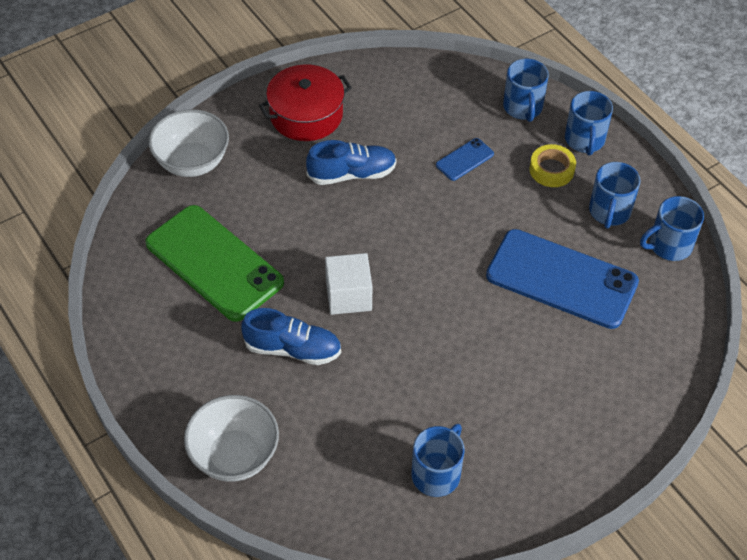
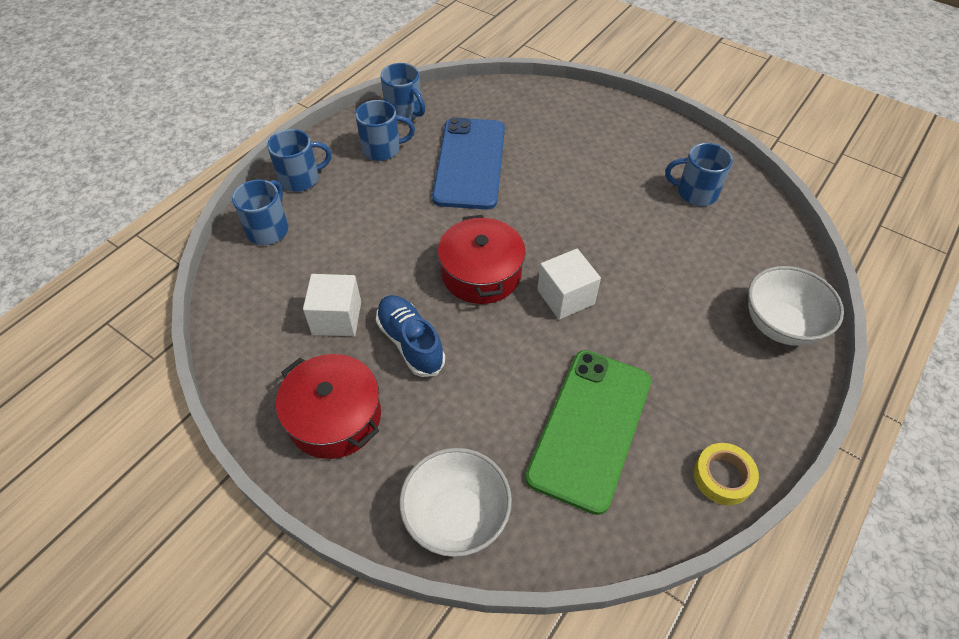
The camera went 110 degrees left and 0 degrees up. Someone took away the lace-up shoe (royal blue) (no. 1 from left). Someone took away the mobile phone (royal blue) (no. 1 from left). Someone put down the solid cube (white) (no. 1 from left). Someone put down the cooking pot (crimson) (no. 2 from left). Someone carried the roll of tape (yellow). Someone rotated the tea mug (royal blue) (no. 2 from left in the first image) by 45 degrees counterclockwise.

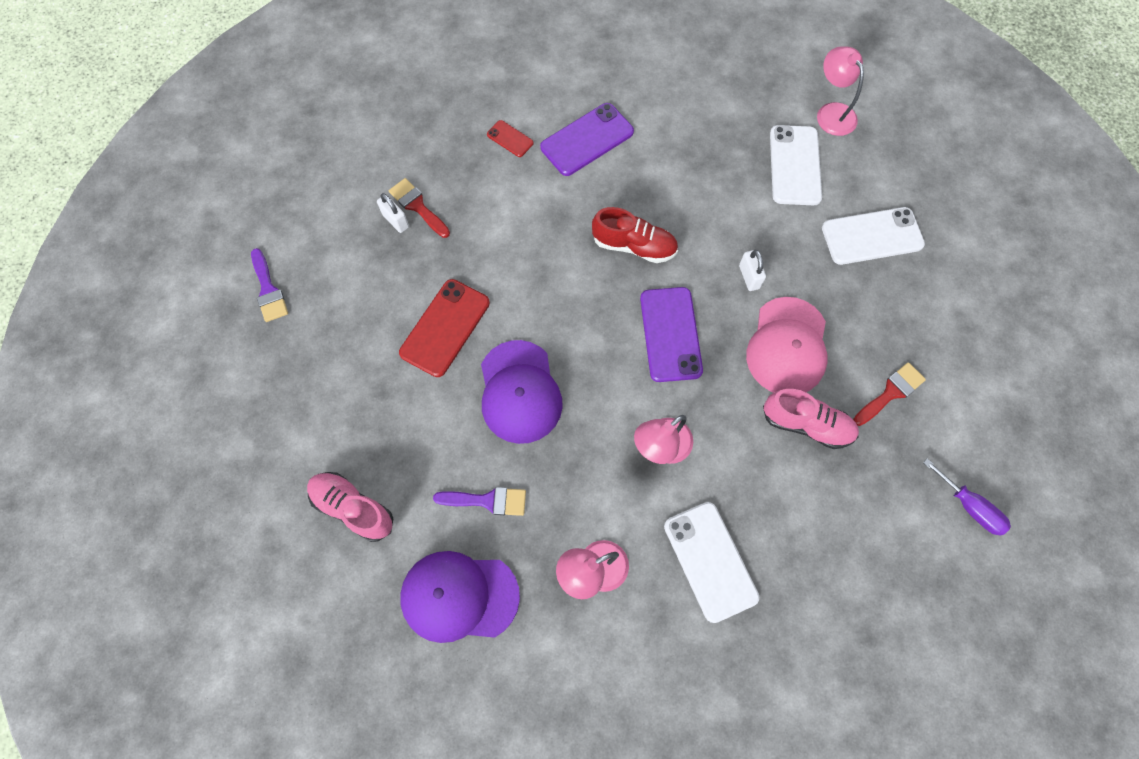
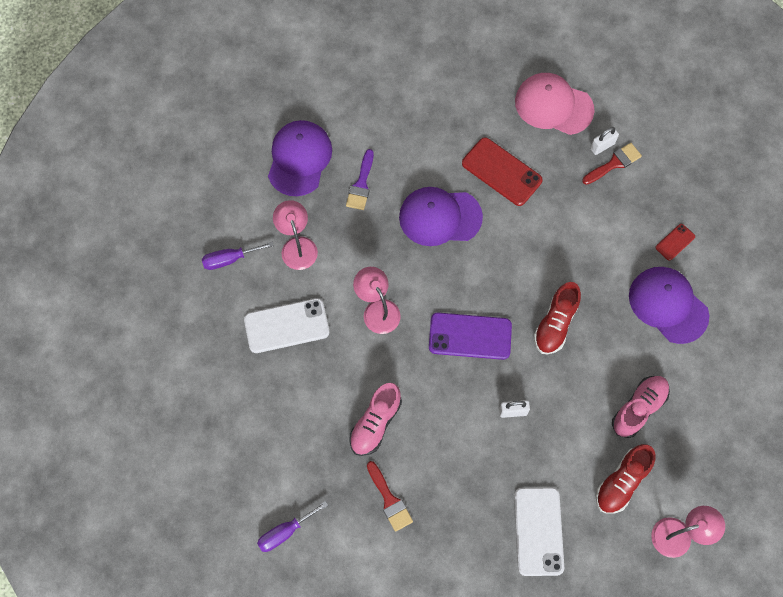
The camera went 100 degrees right and 0 degrees up. Someone took away the brush (violet) (no. 1 from left). Someone put down the flat screwdriver (violet) (no. 1 from left). Someone carried the lace-up shoe (rosy) (no. 1 from left in the first image). Someone carried the baseball cap (rosy). Someone swapped the mobile phone (violet) (no. 1 from left) for the baseball cap (violet) (no. 3 from left). Someone swapped the mobile phone (white) (no. 2 from left) for the lace-up shoe (crimson) (no. 2 from left).

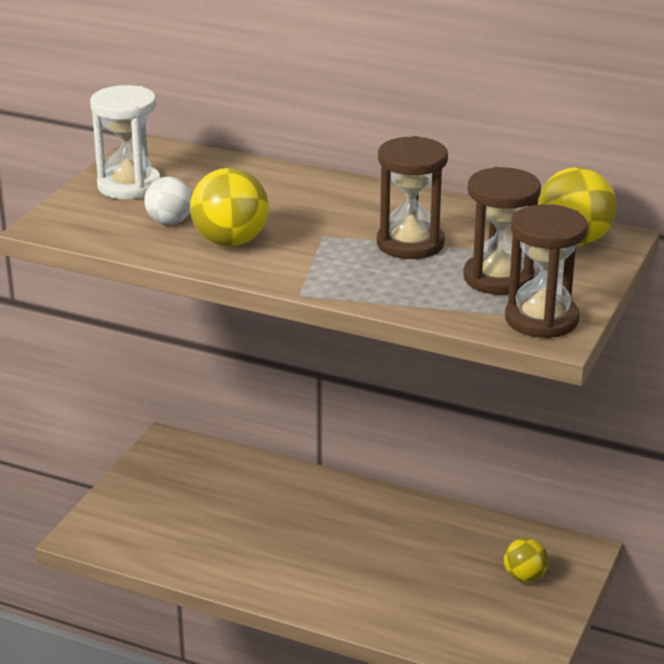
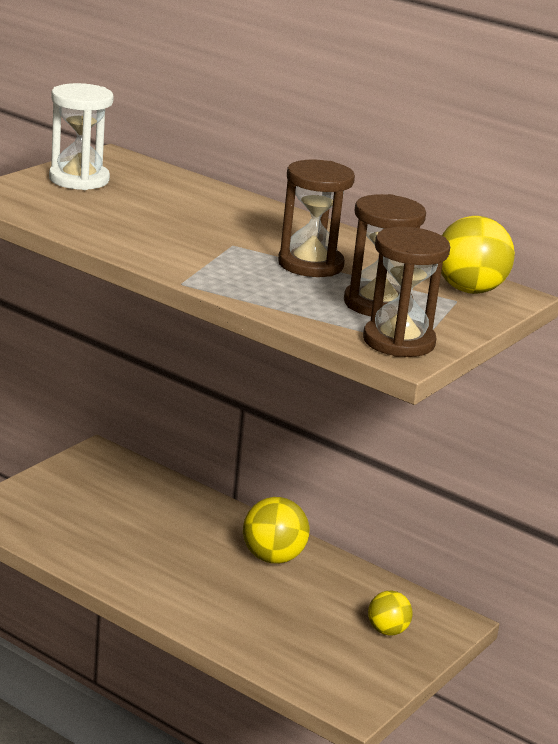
The camera went 10 degrees right and 5 degrees down. Someone took away the ball (white). Someone carried the ball (yellow) (no. 1 from left).

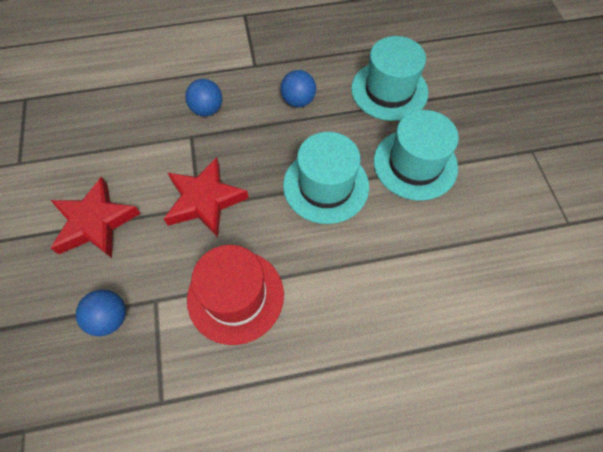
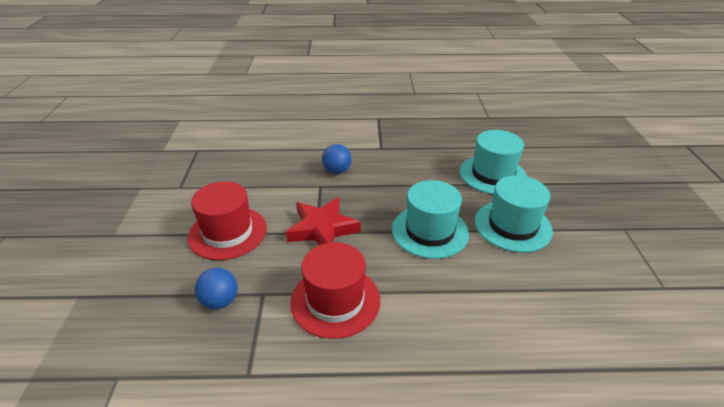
The camera went 10 degrees right and 25 degrees down. Someone took away the ball (royal blue) (no. 3 from left). Someone swapped the star (crimson) (no. 1 from left) for the top hat (crimson) (no. 1 from left).

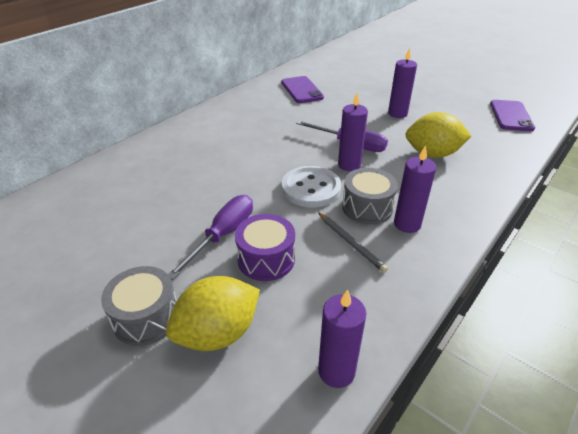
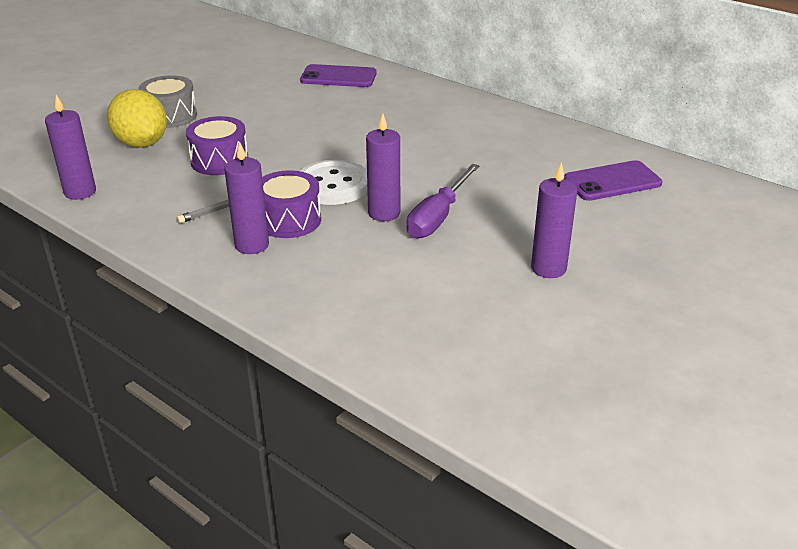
The camera went 90 degrees right and 5 degrees down. Someone took away the flat screwdriver (violet) (no. 1 from left). Someone took away the toy lemon (yellow) (no. 2 from left). Someone carried the mobile phone (violet) (no. 2 from left in the first image). Someone repainted the snare drum (grey) (no. 2 from left), which became the snare drum (violet) (no. 2 from left).

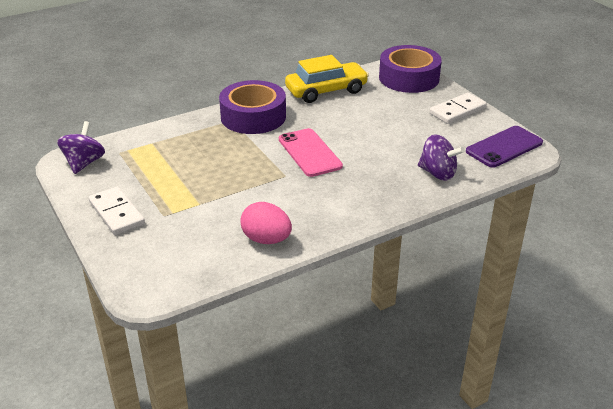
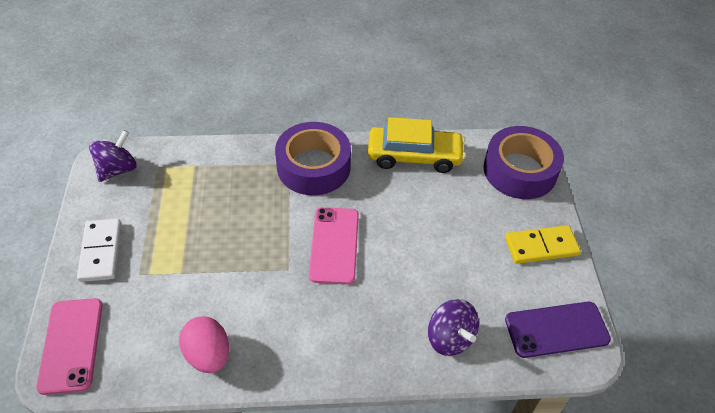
The camera went 25 degrees right and 15 degrees up. Someone put down the mobile phone (rosy) (no. 1 from left). Someone repainted the domino tile (white) (no. 2 from left), which became the domino tile (yellow).

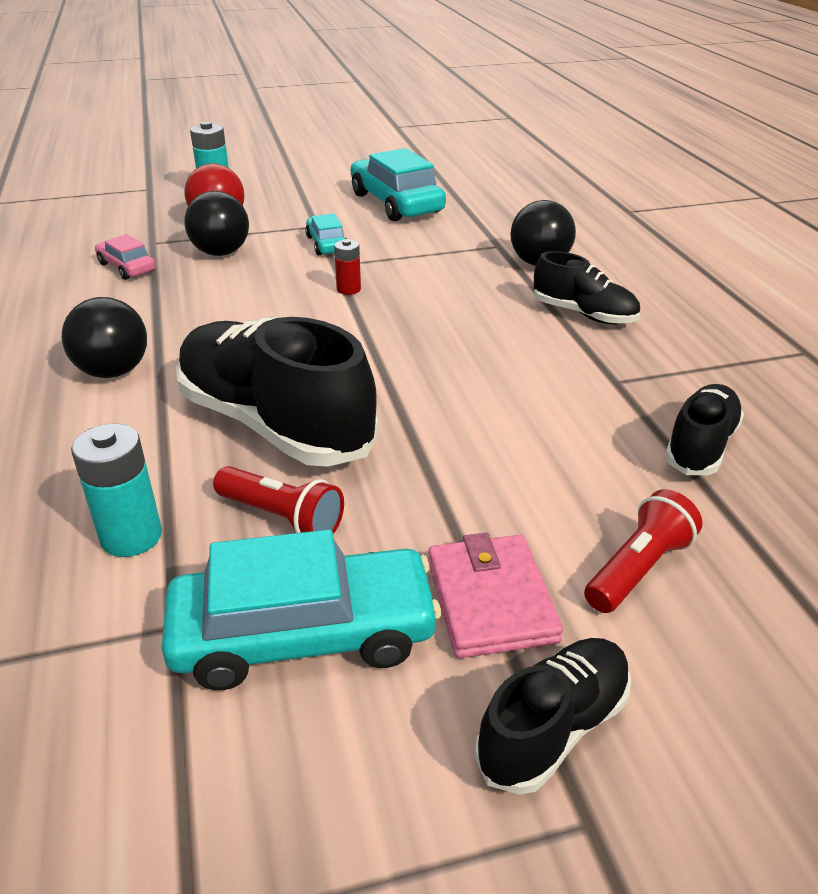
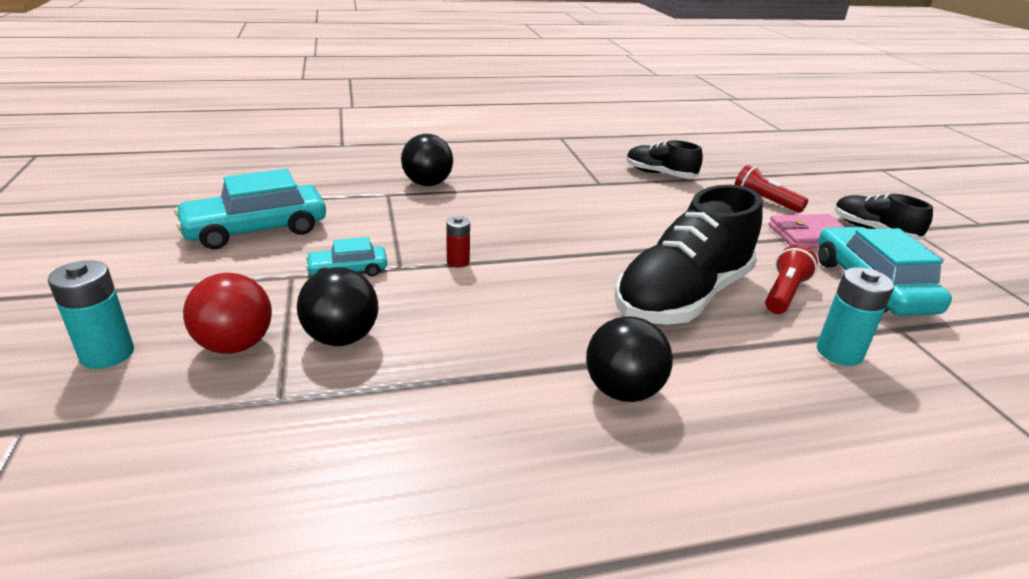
The camera went 90 degrees left and 5 degrees down. Someone took away the toy car (rosy). Someone took away the lace-up shoe (jet-black) (no. 3 from left).

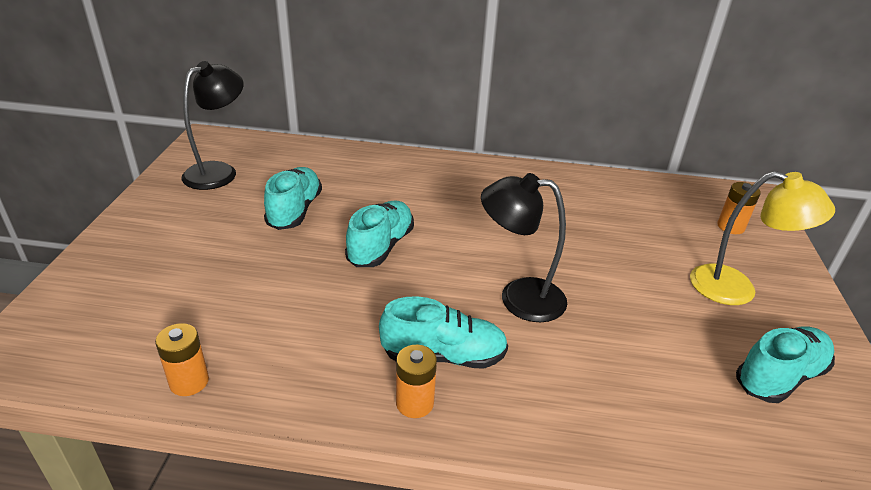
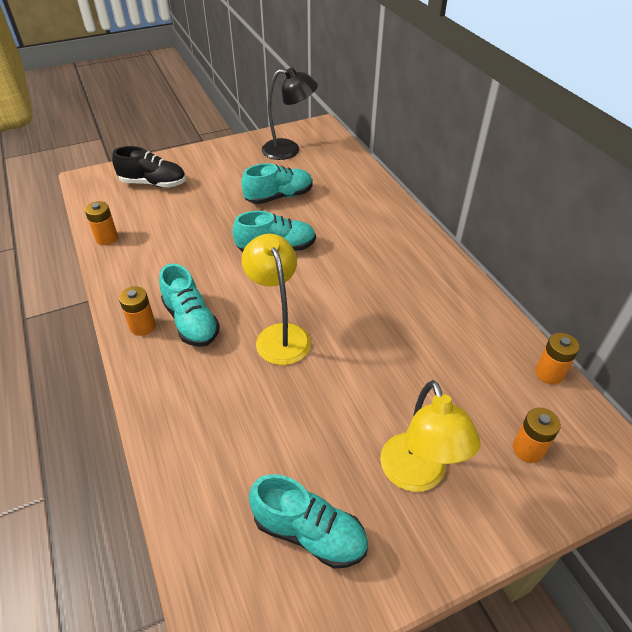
The camera went 60 degrees right and 10 degrees up. Someone put down the lace-up shoe (jet-black). Someone put down the battery (orange) (no. 4 from left). Someone repainted the reading lamp (jet-black) (no. 2 from left), which became the reading lamp (yellow) (no. 1 from left).

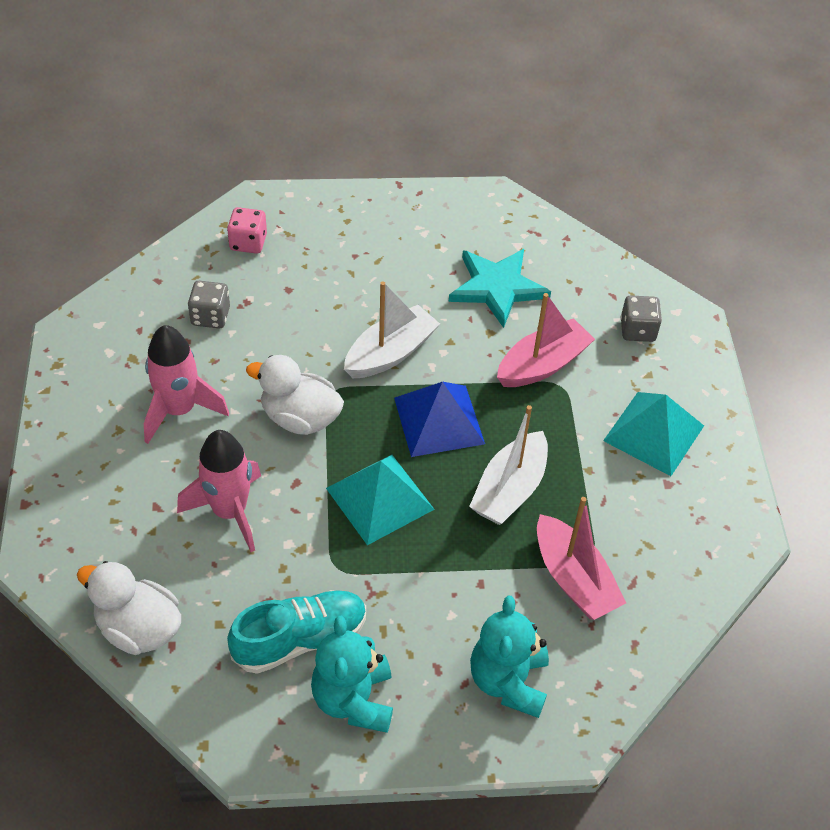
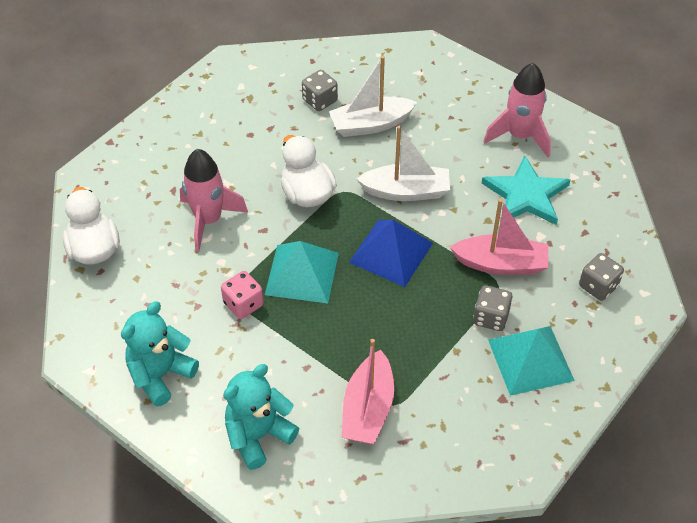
The camera went 45 degrees right and 0 degrees up. Someone took away the lace-up shoe (turquoise). Someone put down the game die (grey) (no. 2 from left). Someone carried the spaceship (rosy) (no. 1 from left in the first image). Someone carried the game die (rosy). Someone carried the boat (white) (no. 2 from left in the first image).

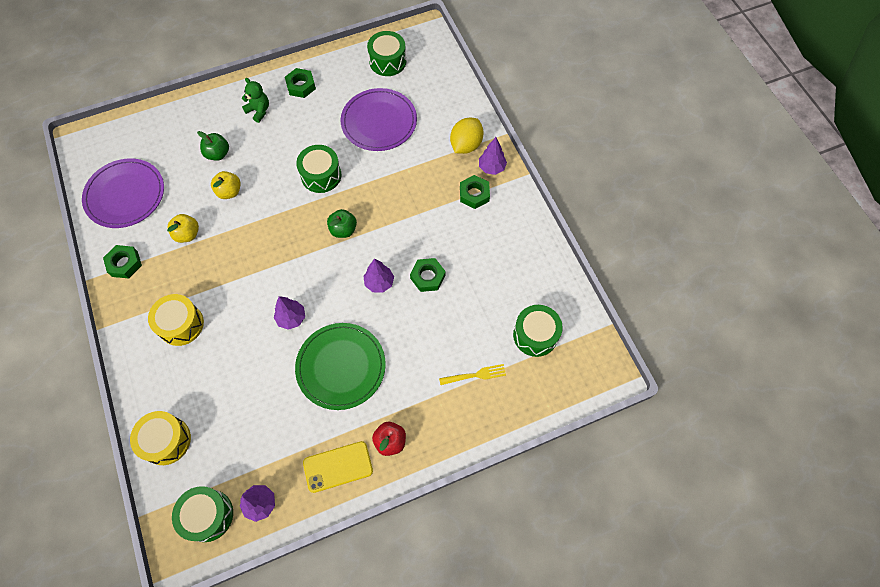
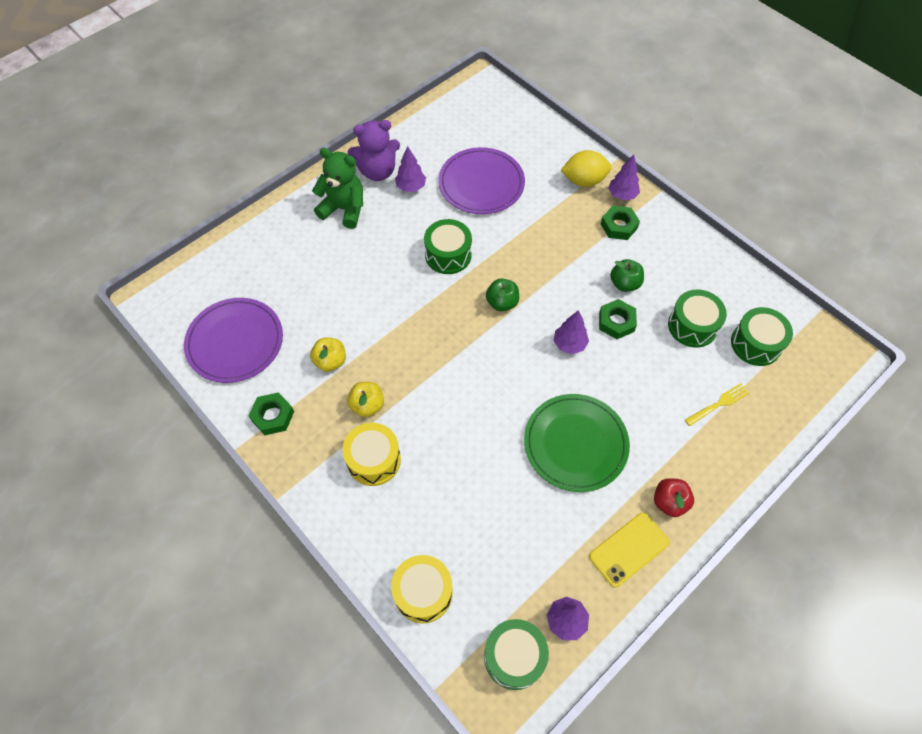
The camera went 20 degrees left and 5 degrees down. Someone carried the apple (emerald) (no. 1 from left in the first image). Someone carried the apple (yellow) (no. 2 from left). Someone carried the tree (violet) (no. 2 from left in the first image). Someone carried the snare drum (emerald) (no. 3 from left). Someone swapped the hex nut (emerald) (no. 2 from left) for the stuffed bear (violet). Someone rotated the toy lemon (yellow) by 75 degrees clockwise. Someone scaled the stuffed bear (emerald) by 1.59.

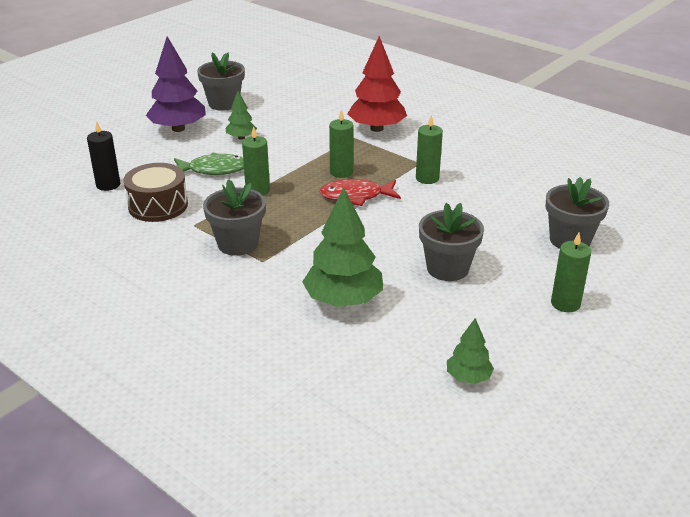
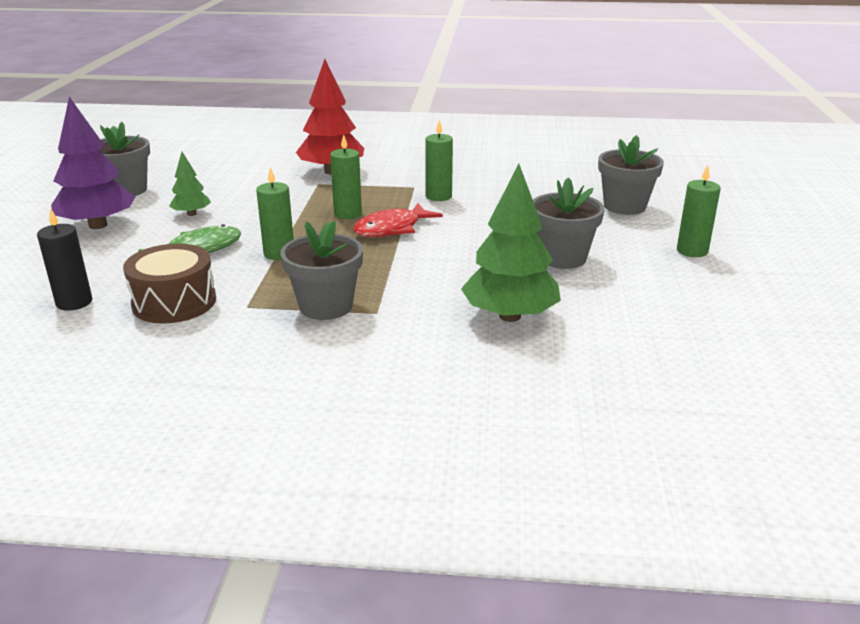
The camera went 35 degrees left and 5 degrees down. Someone took away the tree (emerald) (no. 3 from left).

